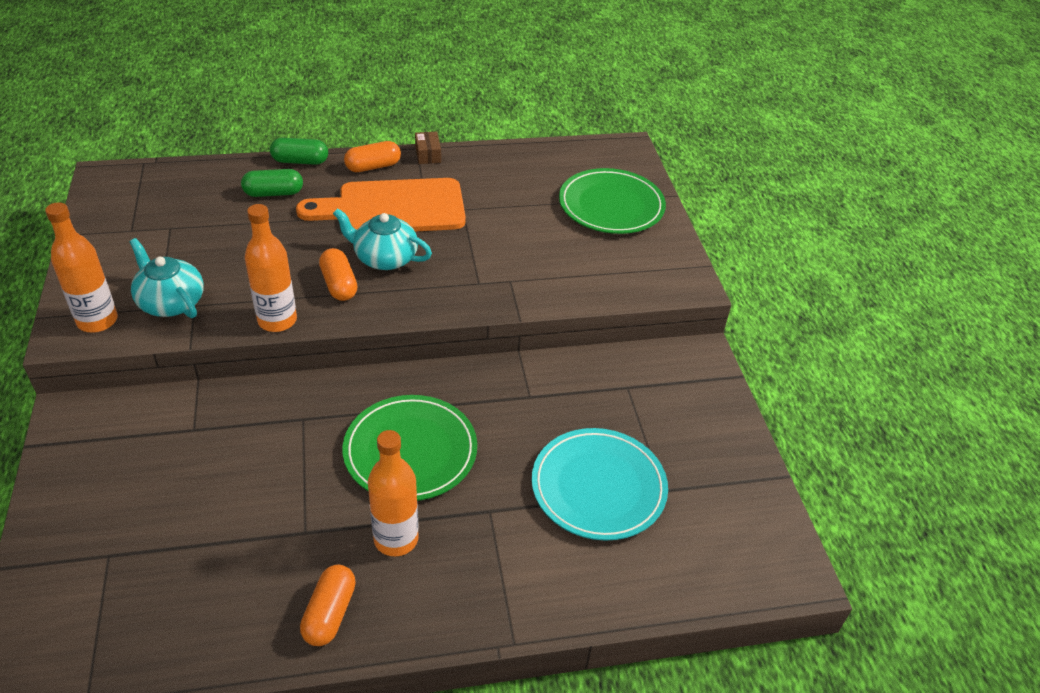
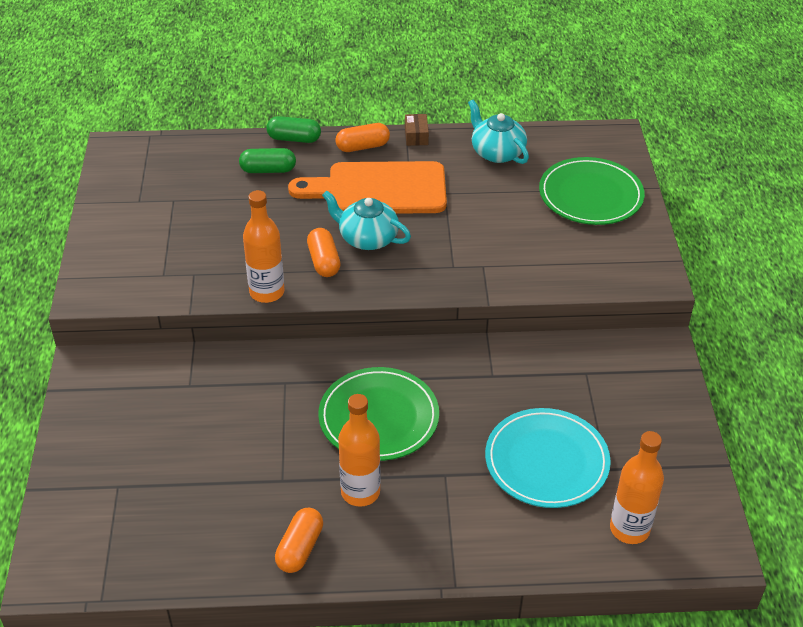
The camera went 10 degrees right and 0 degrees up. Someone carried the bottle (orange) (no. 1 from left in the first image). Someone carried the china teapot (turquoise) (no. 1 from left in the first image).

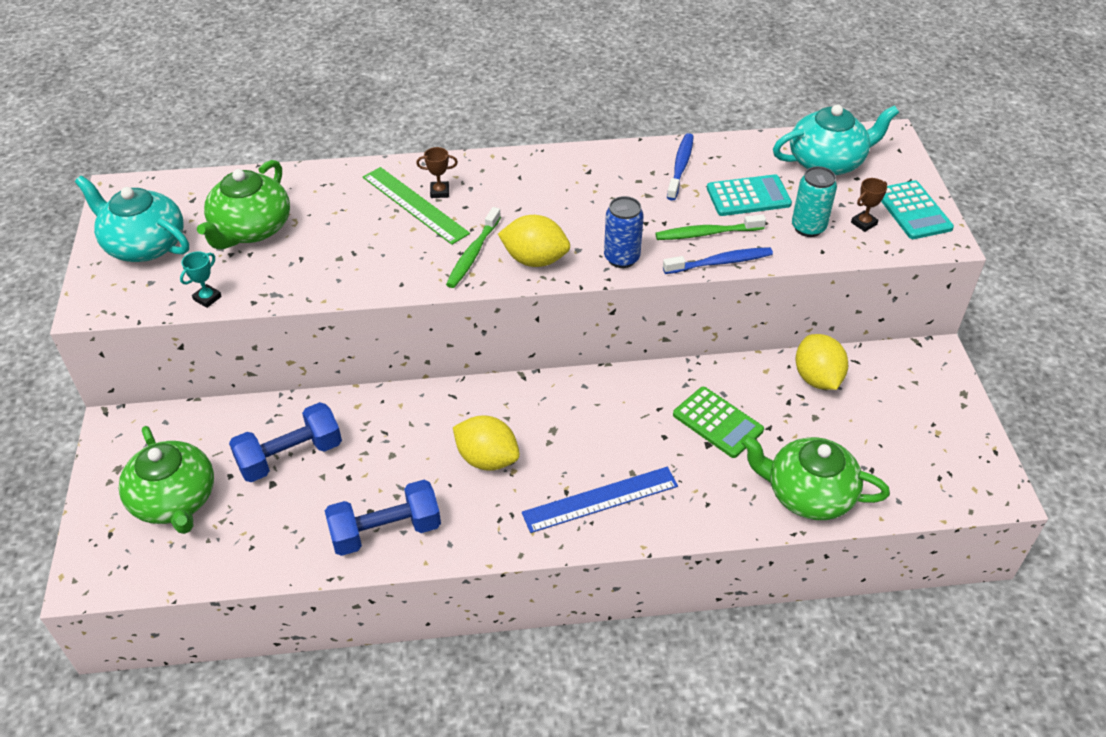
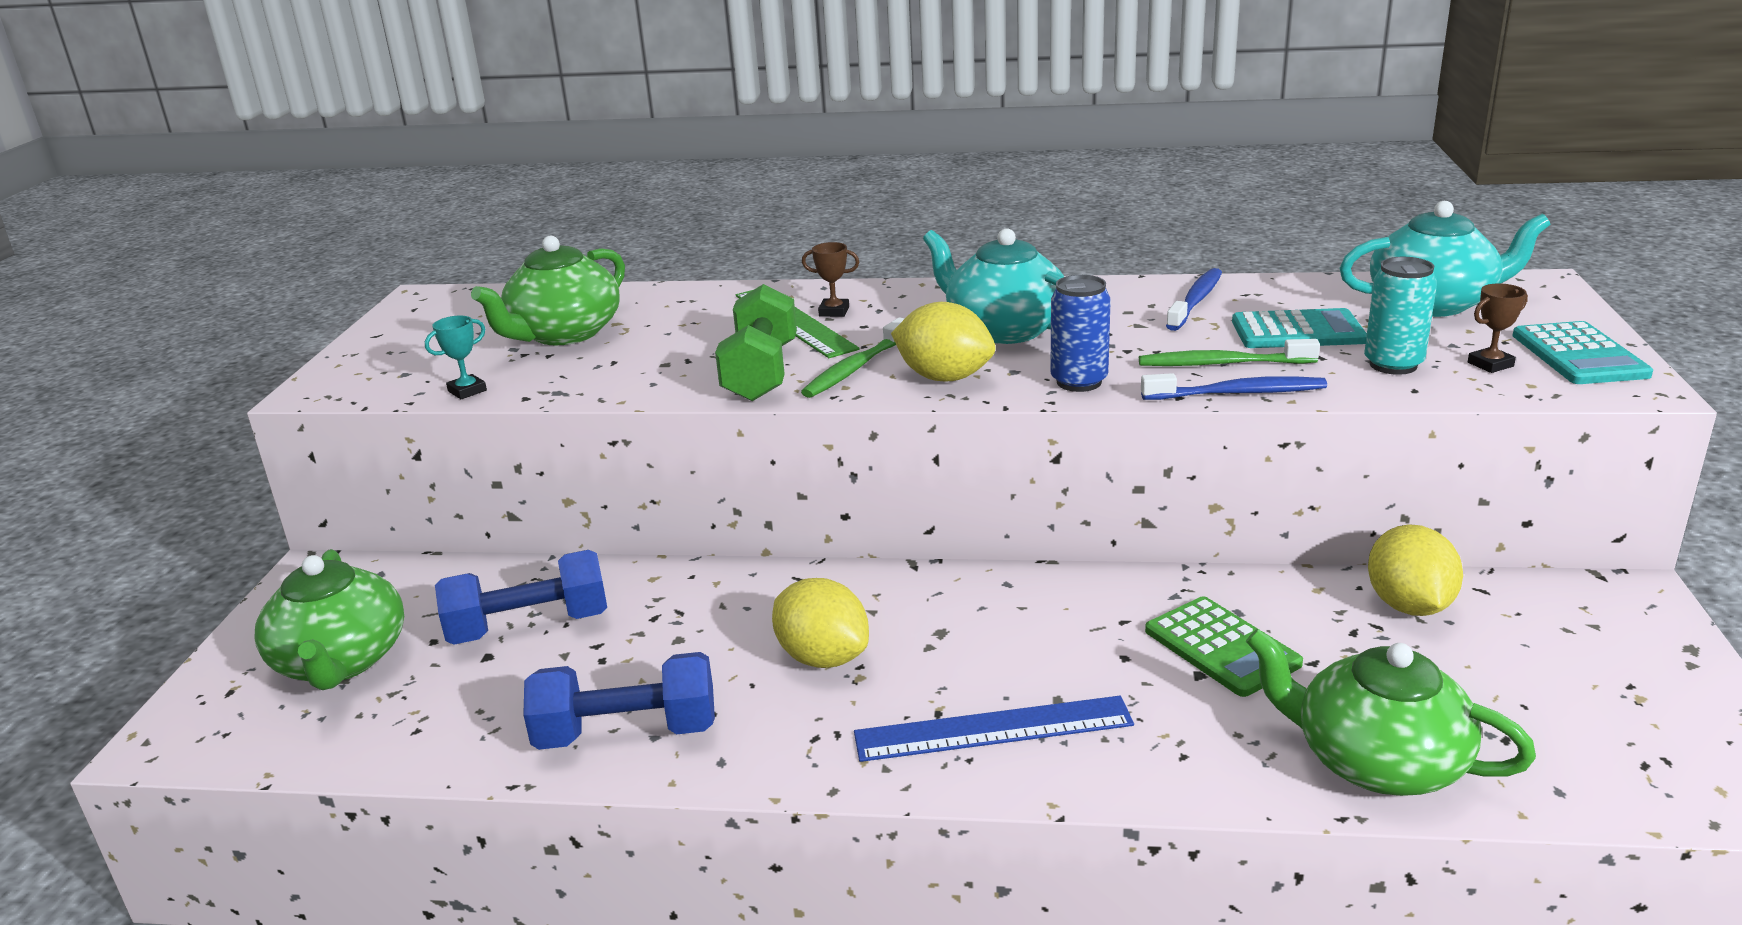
The camera went 15 degrees right and 20 degrees down. Someone put down the dumbbell (emerald). Someone carried the china teapot (turquoise) (no. 1 from left).

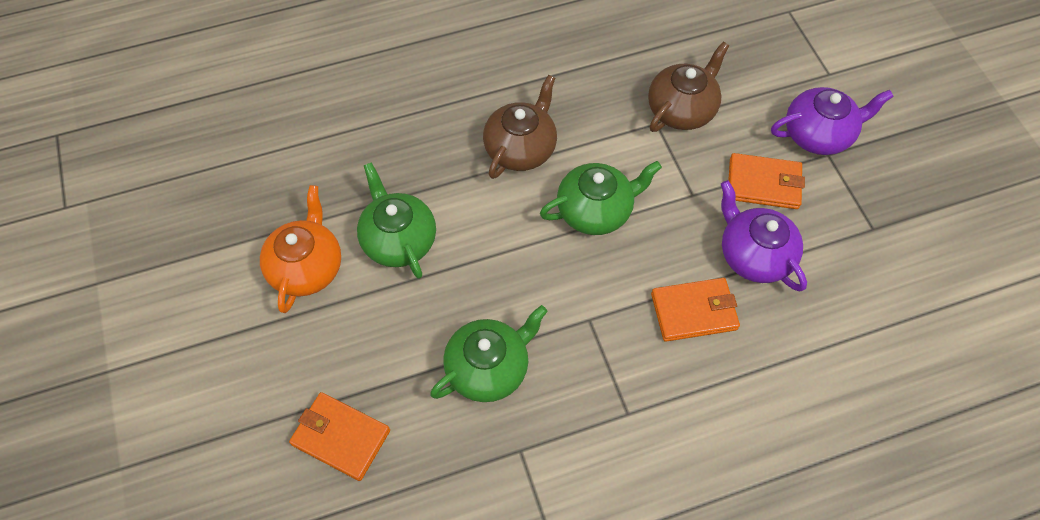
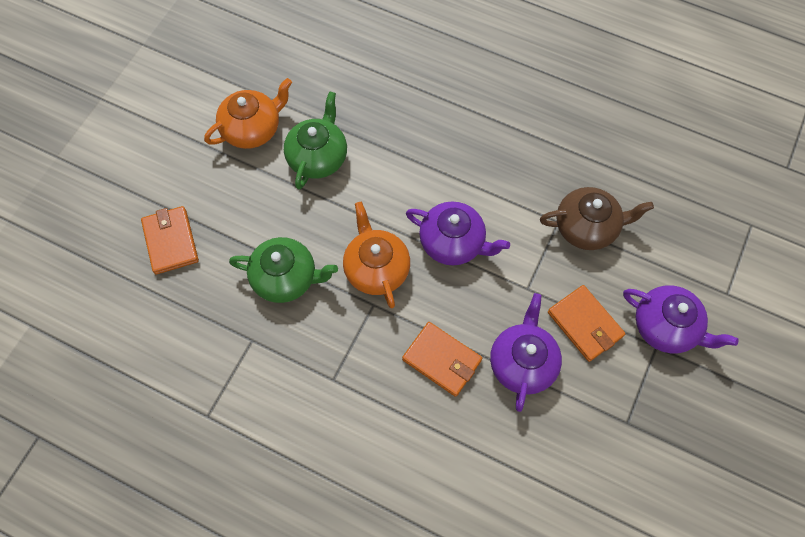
The camera went 45 degrees right and 5 degrees up. Someone took away the china teapot (brown) (no. 1 from left). Someone put down the china teapot (orange) (no. 2 from left). Someone repainted the china teapot (emerald) (no. 3 from left), which became the china teapot (violet) (no. 1 from left).

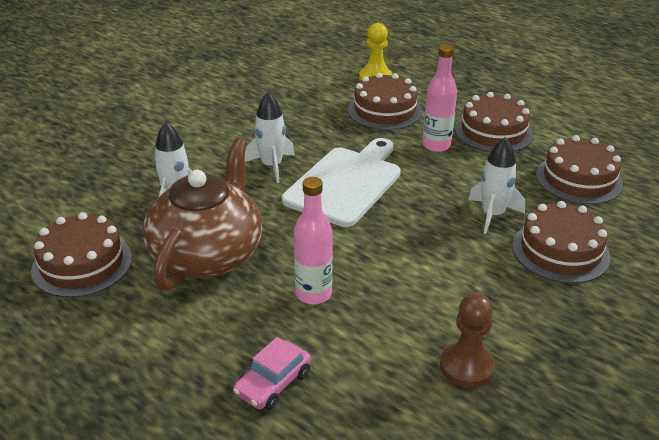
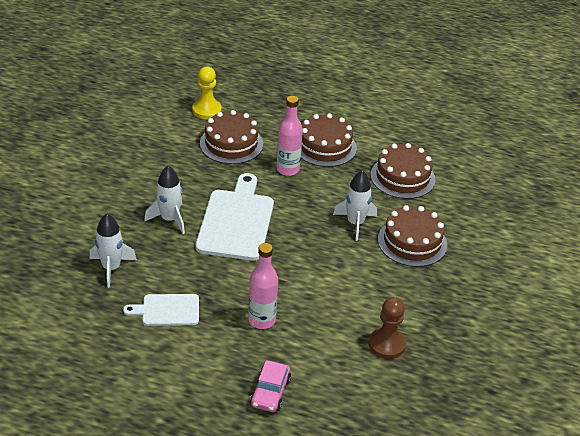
The camera went 25 degrees left and 5 degrees up. Someone took away the cake (brown) (no. 1 from left). Someone swapped the china teapot (brown) for the cutting board (white) (no. 1 from left).

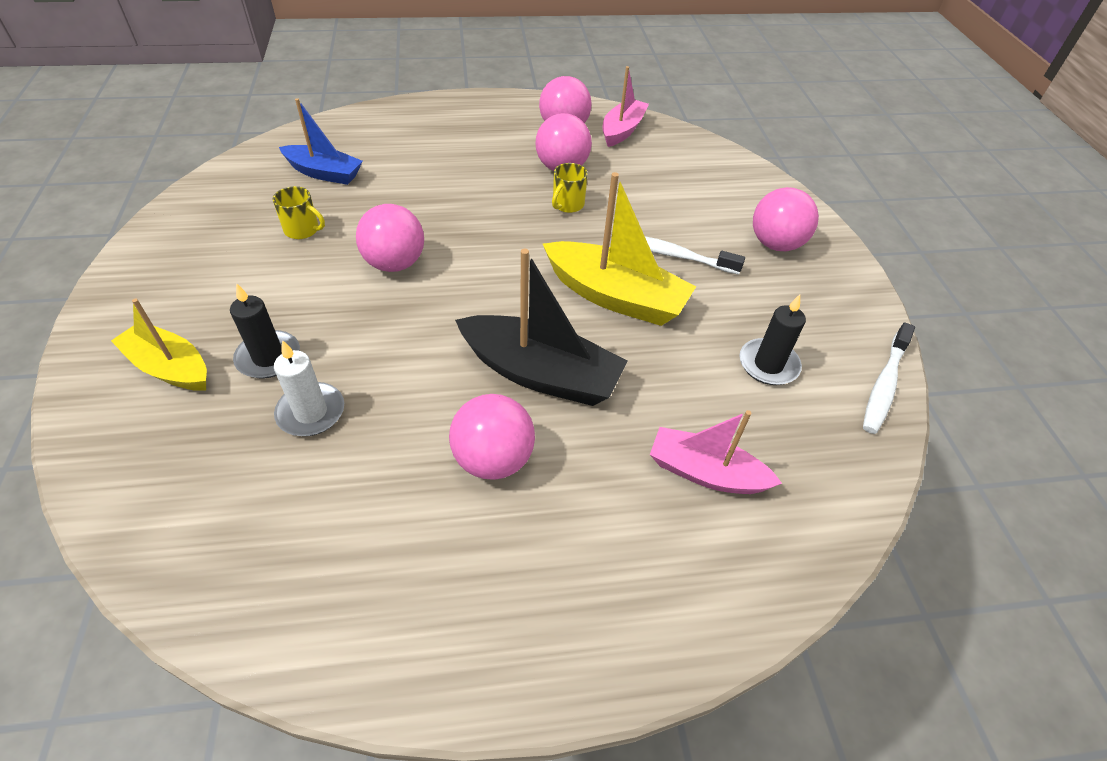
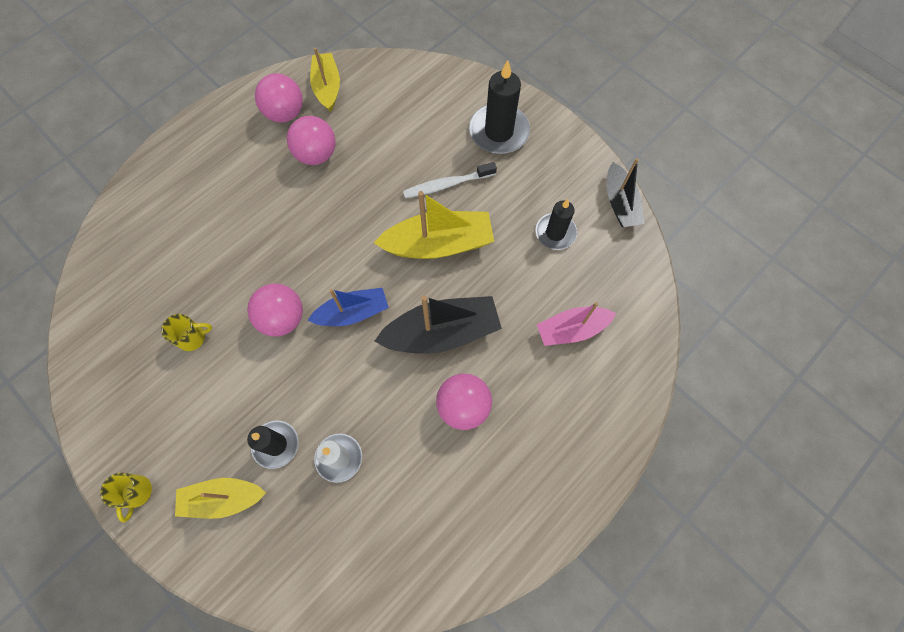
The camera went 35 degrees left and 20 degrees up. Someone carried the boat (royal blue). Someone carried the tea mug (yellow) (no. 2 from left in the first image). Someone swapped the ball (rosy) (no. 5 from left) for the wax candle (jet-black) (no. 2 from left). Someone swapped the dental brush (white) (no. 2 from left) for the boat (jet-black) (no. 2 from left). Someone repainted the boat (rosy) (no. 1 from left), which became the boat (yellow) (no. 2 from left).

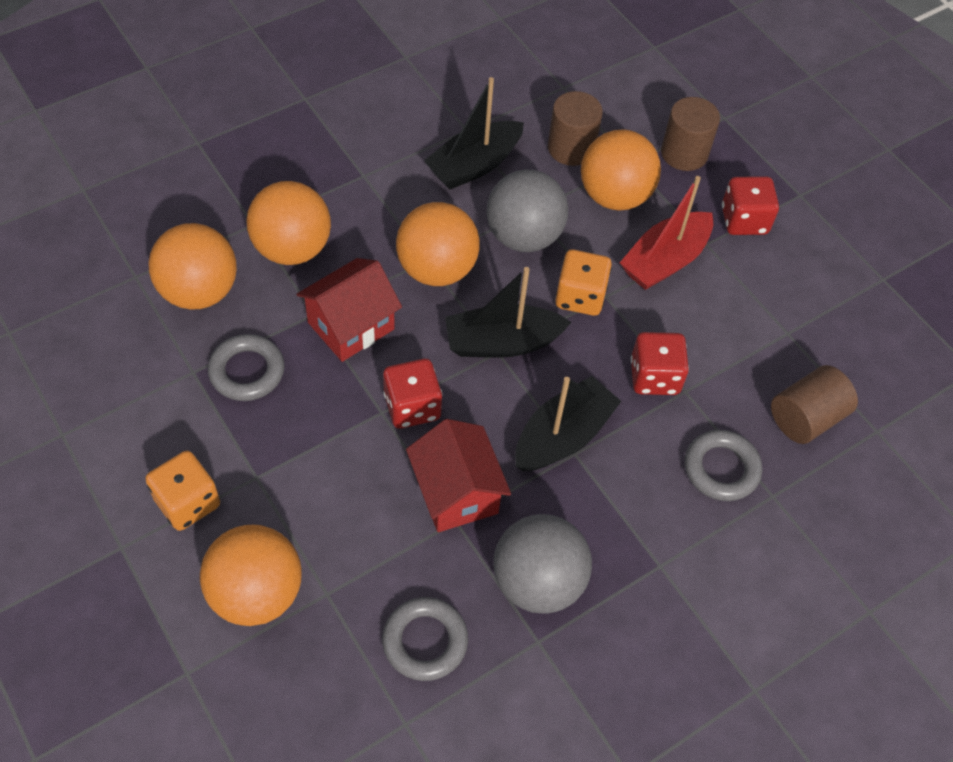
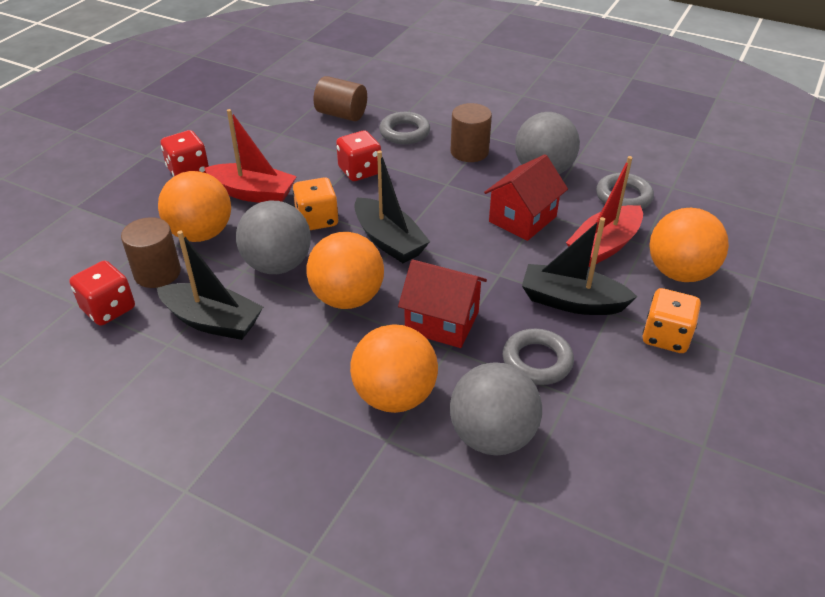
The camera went 115 degrees left and 15 degrees down. Someone put down the boat (crimson) (no. 2 from left). Someone carried the game die (crimson) (no. 1 from left). Someone carried the boat (jet-black) (no. 3 from left). Someone carried the solid cylinder (brown) (no. 2 from left in the first image). Someone repainted the ball (orange) (no. 1 from left), which became the ball (grey) (no. 2 from left).

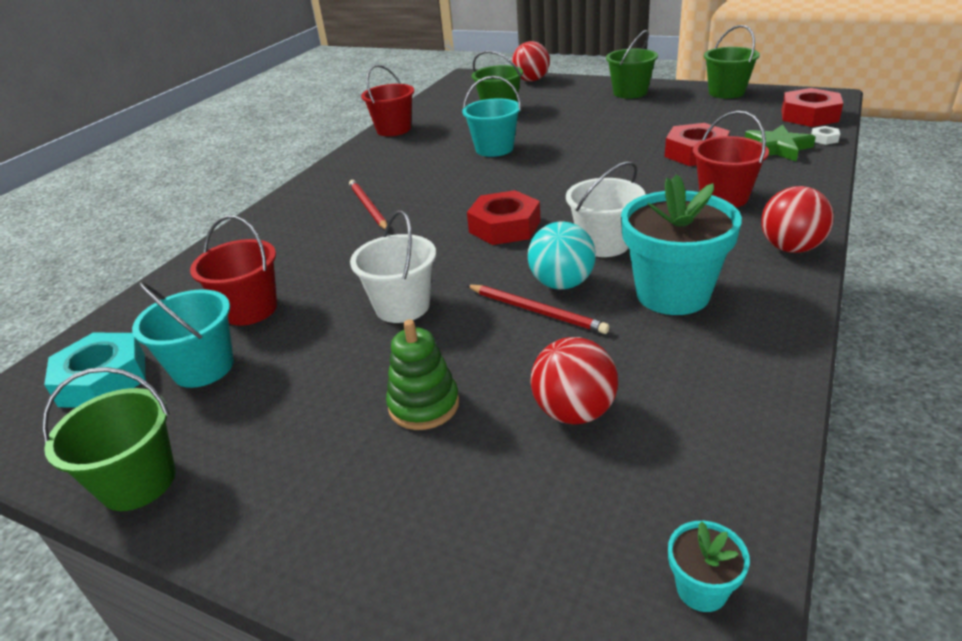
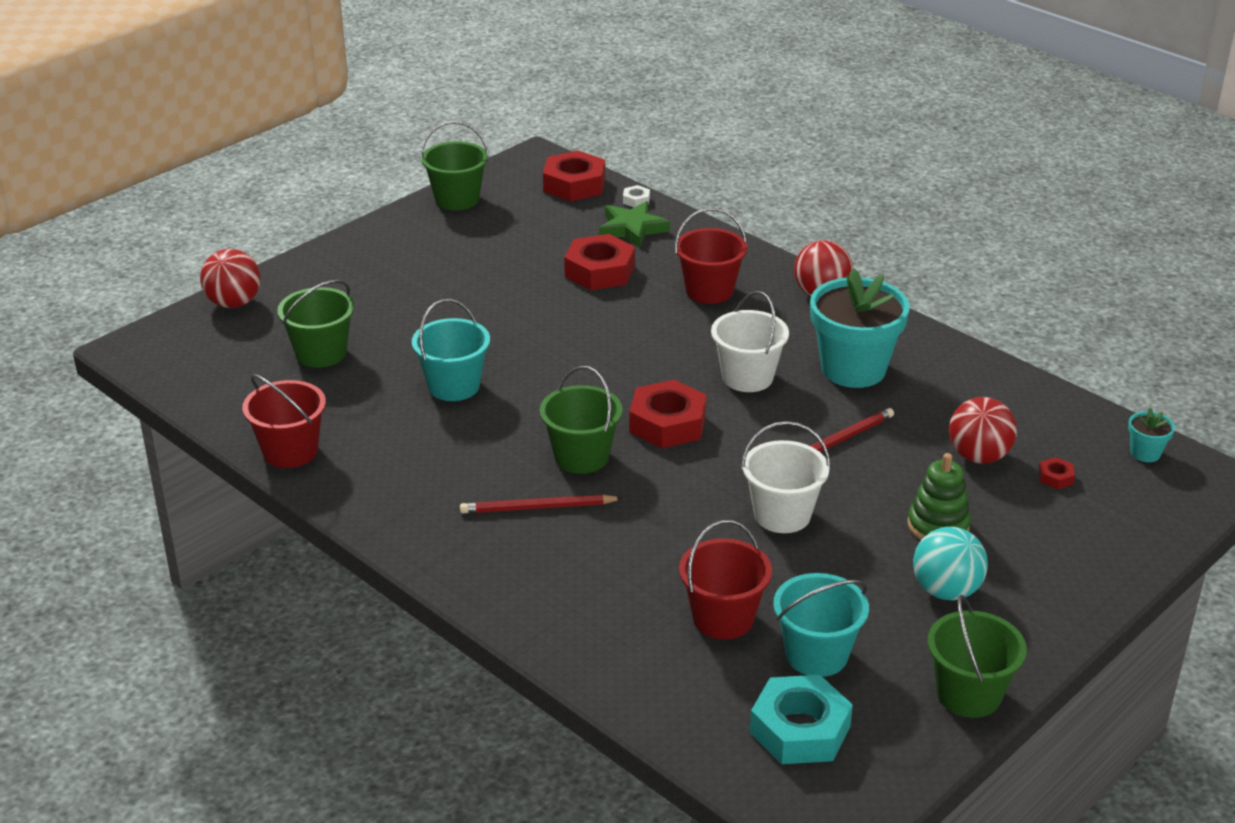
The camera went 75 degrees left and 0 degrees up. Someone put down the hex nut (crimson) (no. 4 from left). Someone carried the ball (turquoise). Someone carried the bucket (emerald) (no. 3 from left).

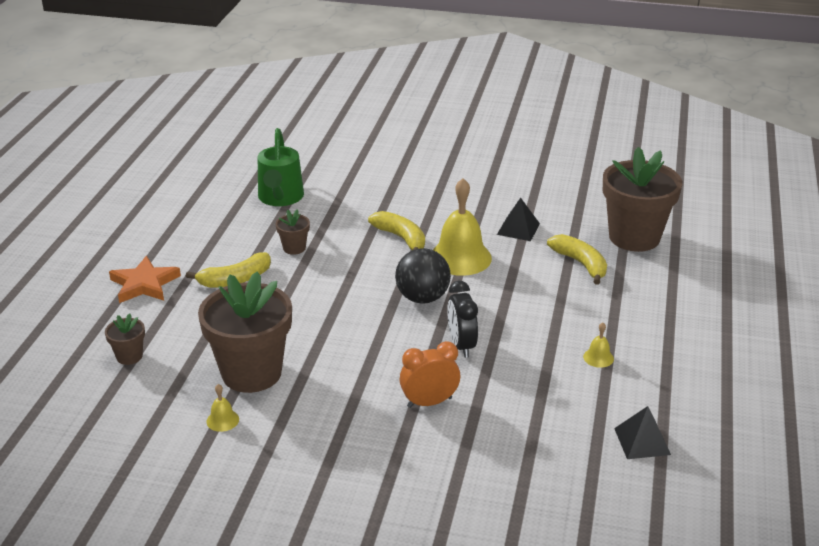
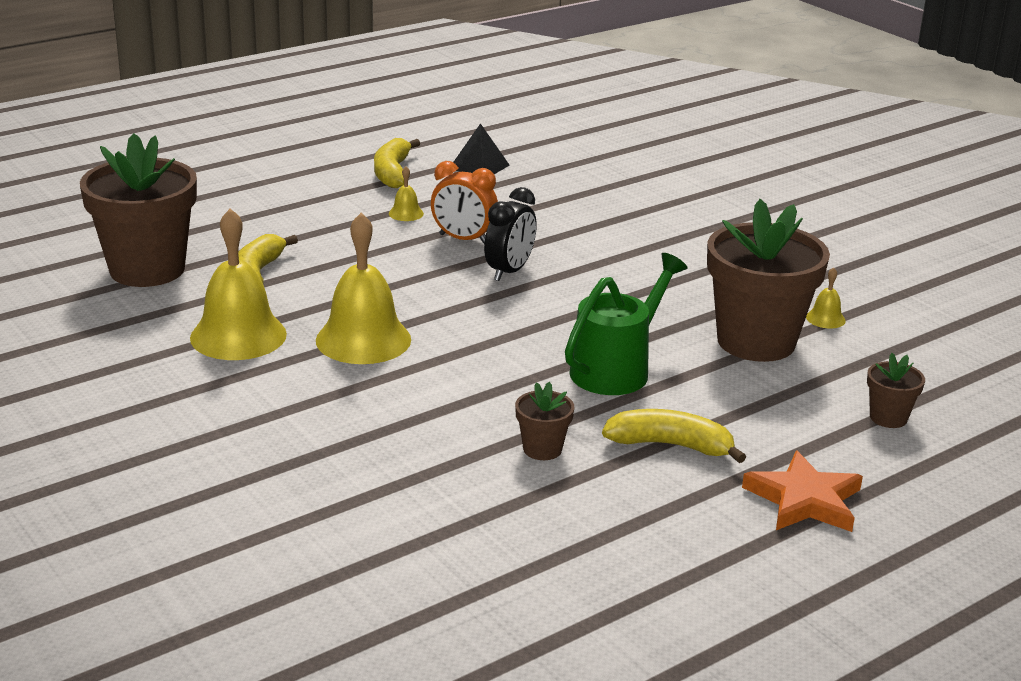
The camera went 140 degrees left and 5 degrees down. Someone took away the ball (jet-black). Someone carried the watering pot (emerald). Someone carried the banana fruit (yellow) (no. 2 from left). Someone carried the clock (orange). Someone swapped the pyramid (jet-black) (no. 1 from left) for the school bell (yellow) (no. 1 from left).

